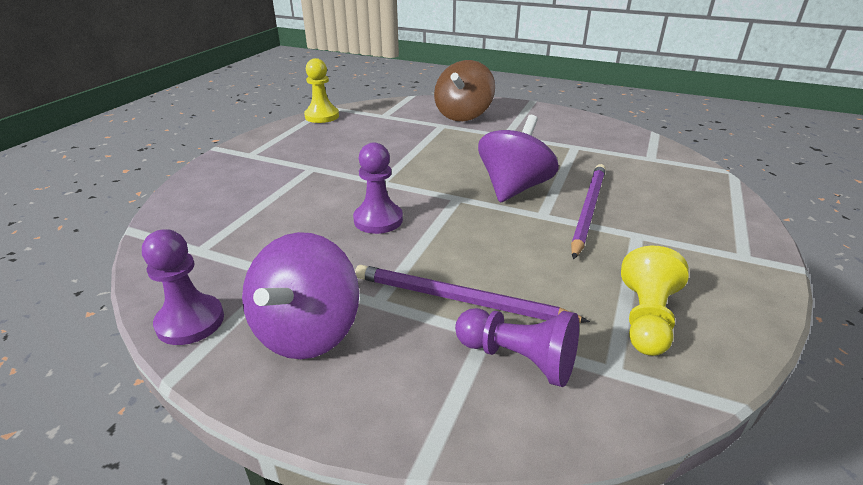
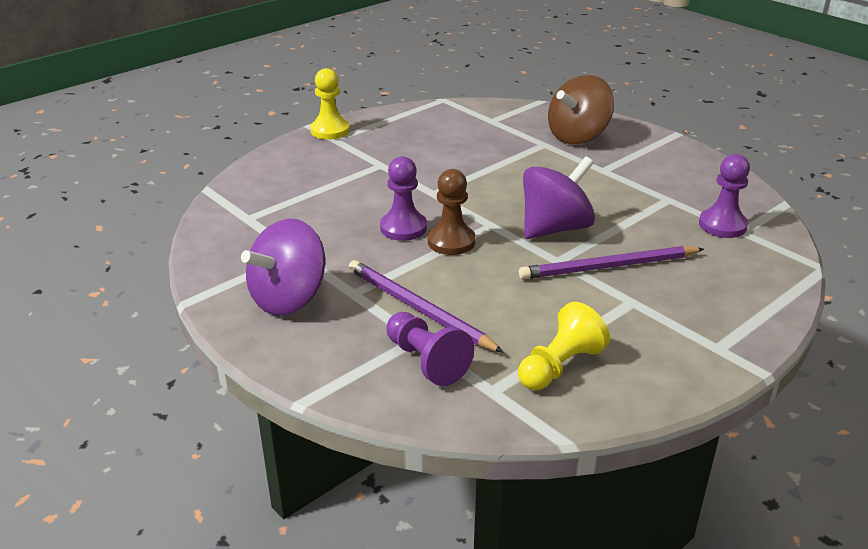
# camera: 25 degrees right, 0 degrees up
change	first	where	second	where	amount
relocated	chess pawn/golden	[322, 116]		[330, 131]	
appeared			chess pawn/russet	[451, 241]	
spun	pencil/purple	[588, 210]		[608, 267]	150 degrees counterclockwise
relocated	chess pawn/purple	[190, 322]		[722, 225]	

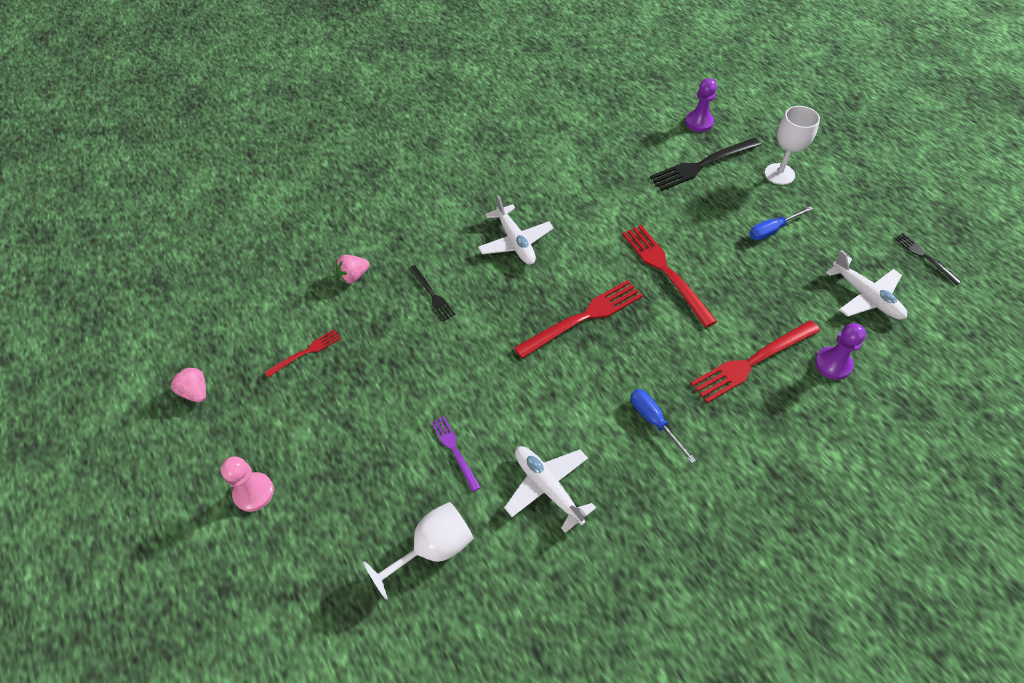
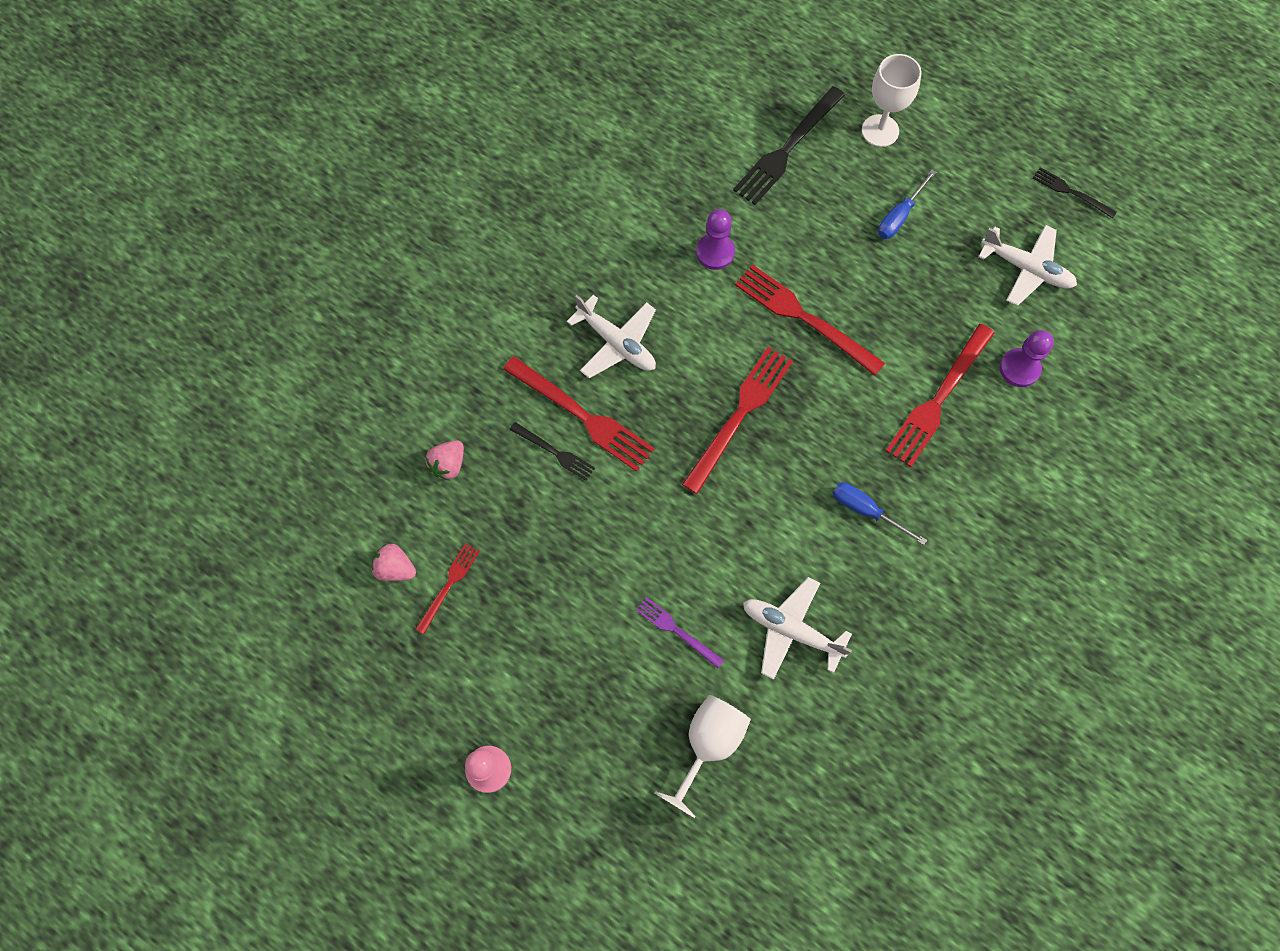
# camera: 25 degrees left, 15 degrees up
change	first	where	second	where	amount
relocated	berry/rosy	[195, 392]		[395, 568]	
appeared			fork/red	[582, 416]	
relocated	chess pawn/purple	[699, 122]		[715, 252]	

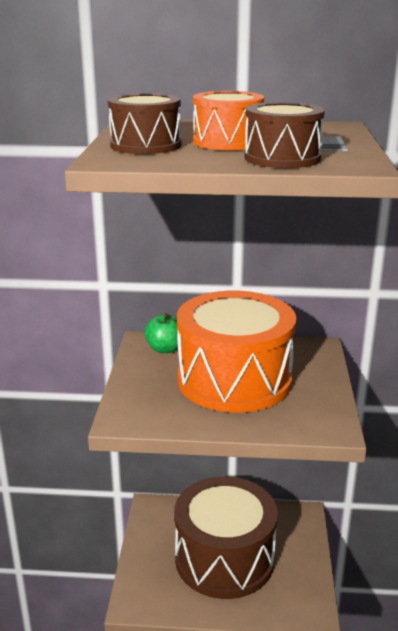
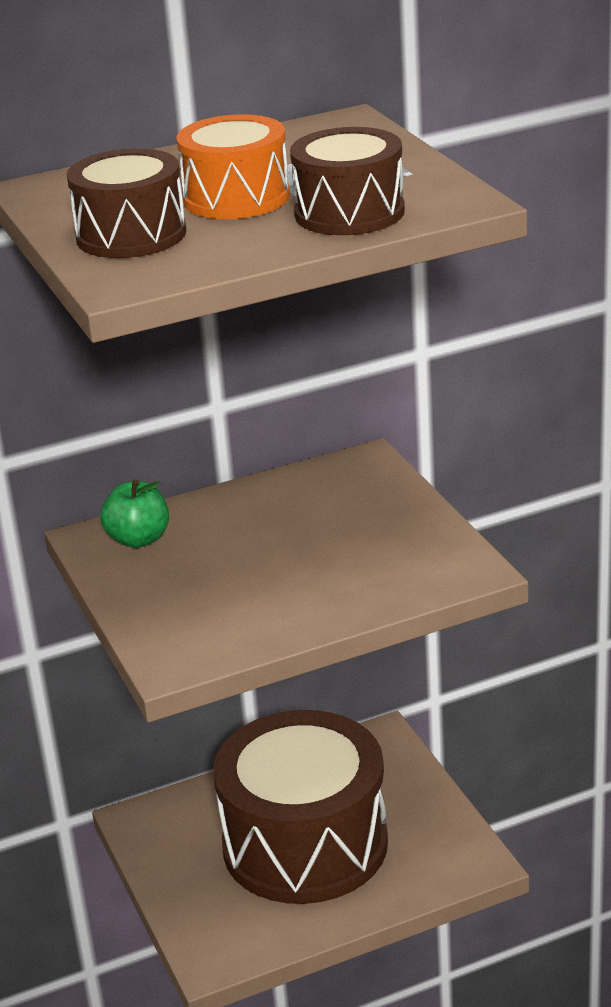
# camera: 25 degrees left, 5 degrees up
change	first	where	second	where	amount
missing	snare drum/bright orange	[234, 380]			

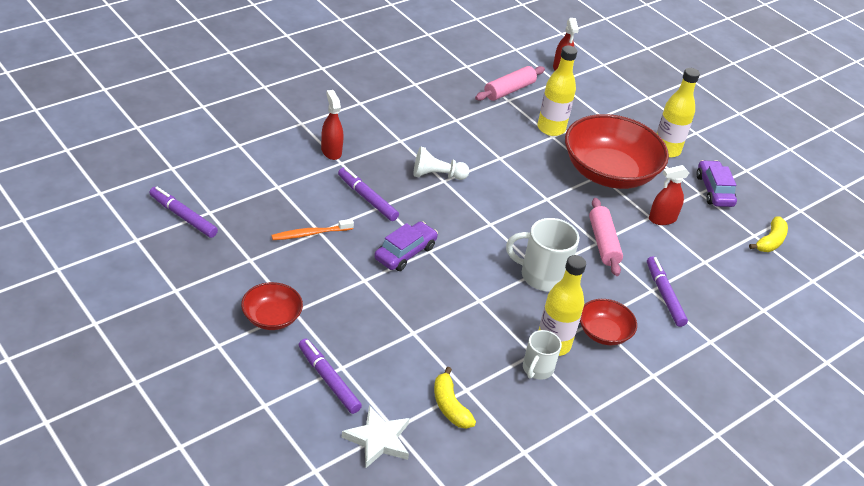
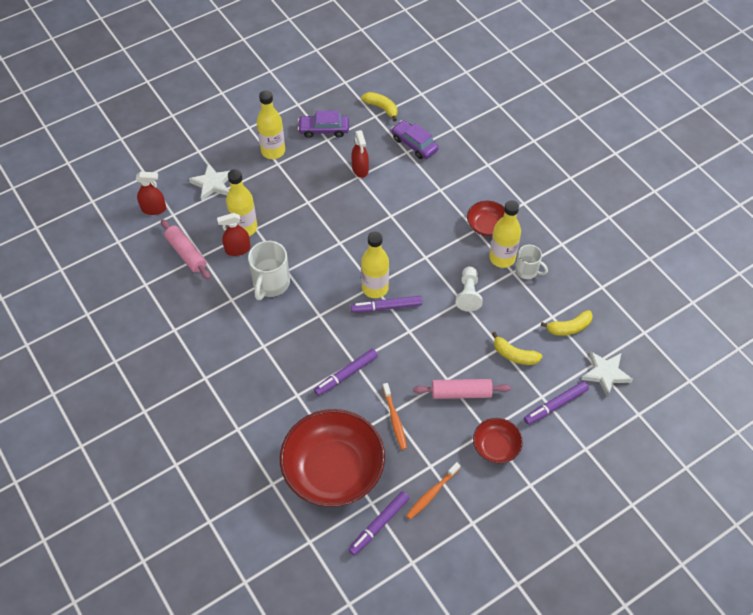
# camera: 80 degrees left, 15 degrees up
change	first	where	second	where	amount
appeared			star/snow-white	[212, 184]	
relocated	spray bottle/red	[331, 151]		[237, 249]	
relocated	mug/snow-white	[541, 276]		[271, 284]	
relocated	deep dish/red	[609, 172]		[333, 470]	
relocated	felt pen/purple	[664, 295]		[386, 307]	
appeared			flask/golden	[375, 288]	
relocated	automobile/purple	[405, 253]		[414, 144]	
appeared			dental brush/bright orange	[432, 493]	
relocated	rolling pin/rosy	[603, 243]		[461, 393]	
relocated	chess pawn/snow-white	[437, 175]		[468, 294]	
appeared			banana fruit/golden	[514, 355]	

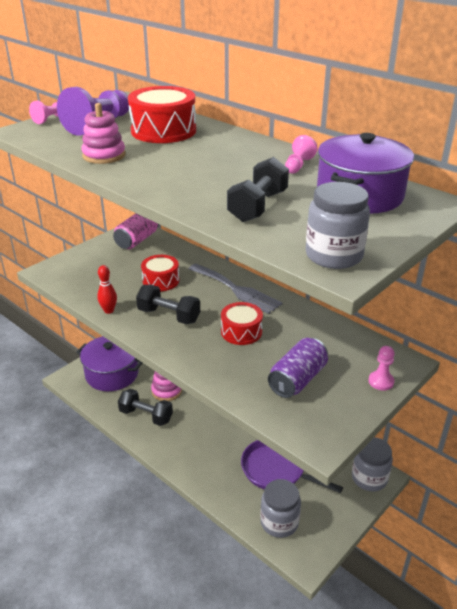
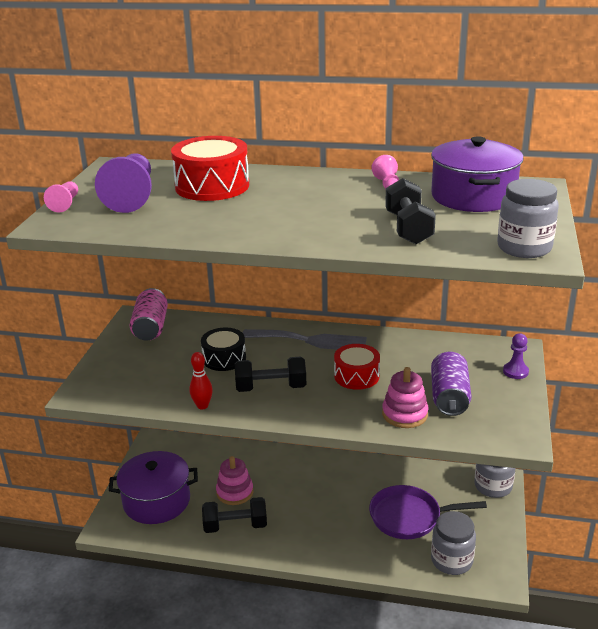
# camera: 30 degrees left, 5 degrees down
change	first	where	second	where	amount
colour	snare drum/red	[161, 281]	snare drum/black	[224, 358]	
relocated	stacking toy/rosy	[104, 155]		[405, 414]	
colour	chess pawn/rosy	[381, 381]	chess pawn/purple	[515, 371]	

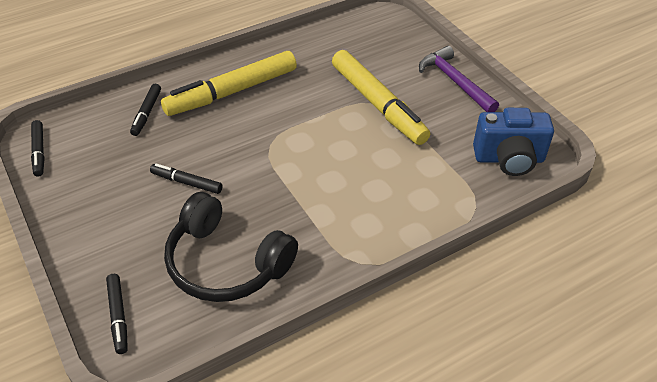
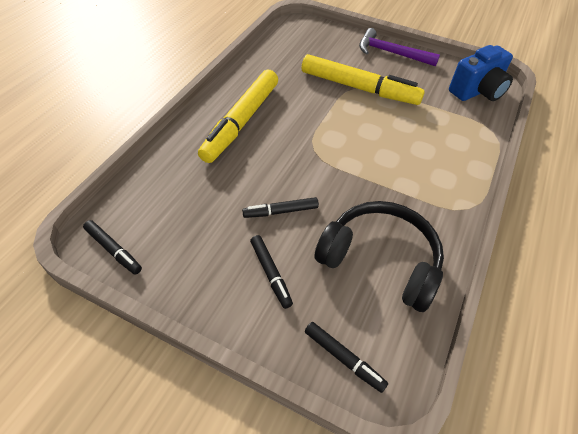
# camera: 35 degrees left, 5 degrees up
change	first	where	second	where	amount
relocated	felt pen/black	[146, 113]		[270, 273]	
spun	over-ear headphones/black	[226, 263]		[380, 260]	150 degrees counterclockwise

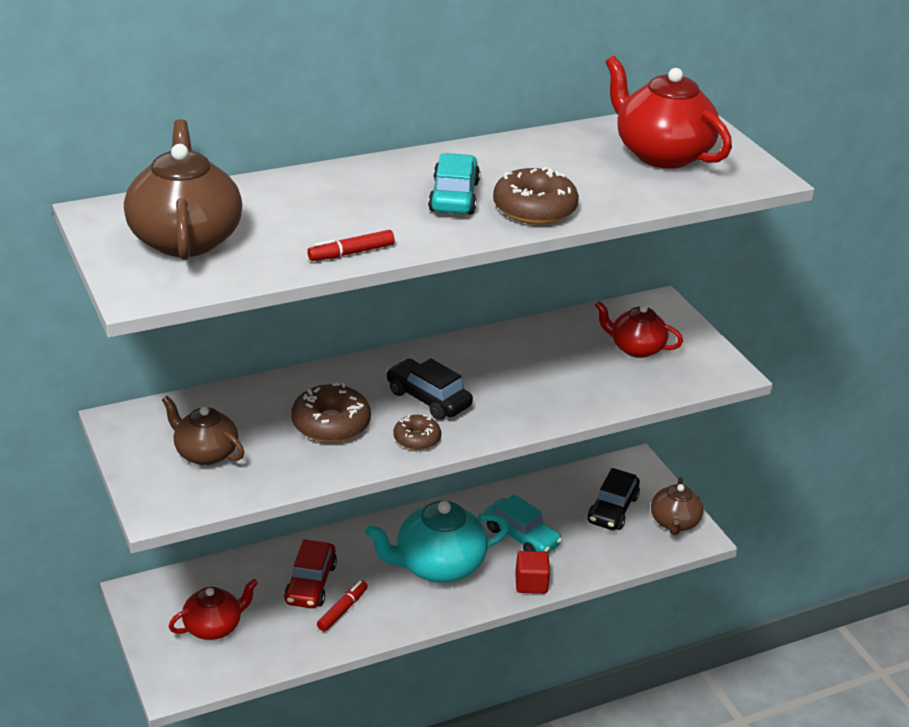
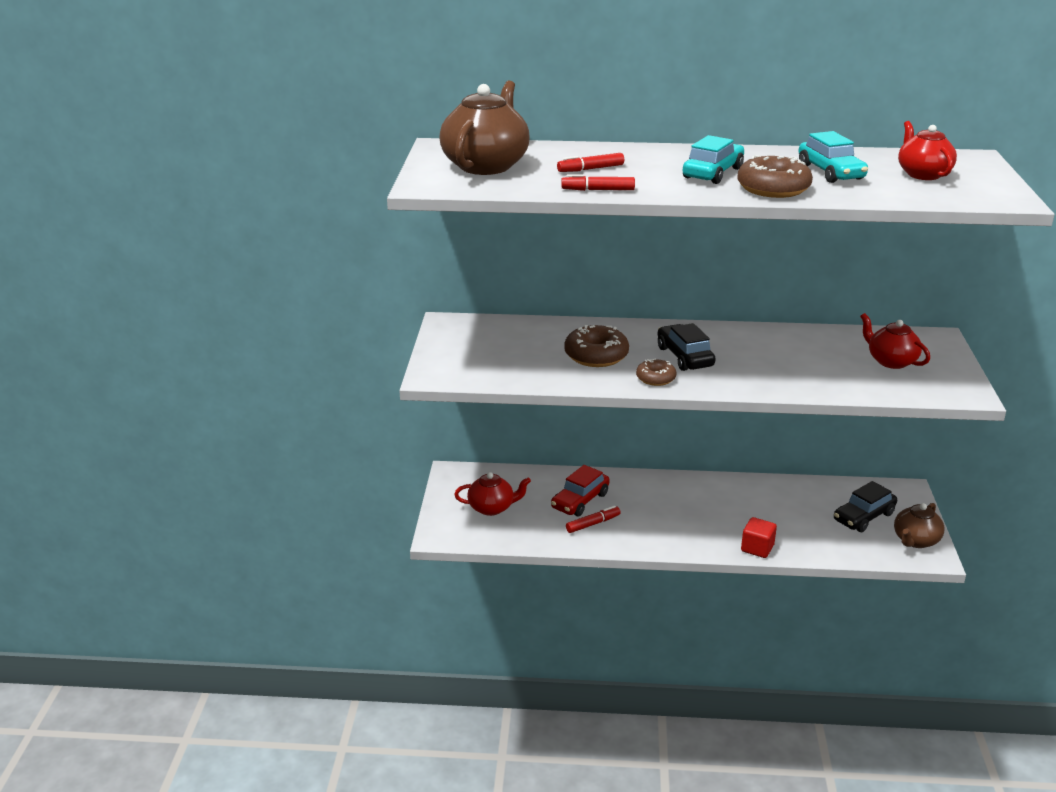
# camera: 30 degrees right, 5 degrees down
change	first	where	second	where	amount
appeared			felt pen/red	[590, 169]	
relocated	automobile/aqua	[521, 536]		[830, 172]	
size	tea pot/red	[661, 154]		[922, 174]	x0.61
missing	tea pot/russet	[205, 453]			
missing	tea pot/aqua	[438, 566]			

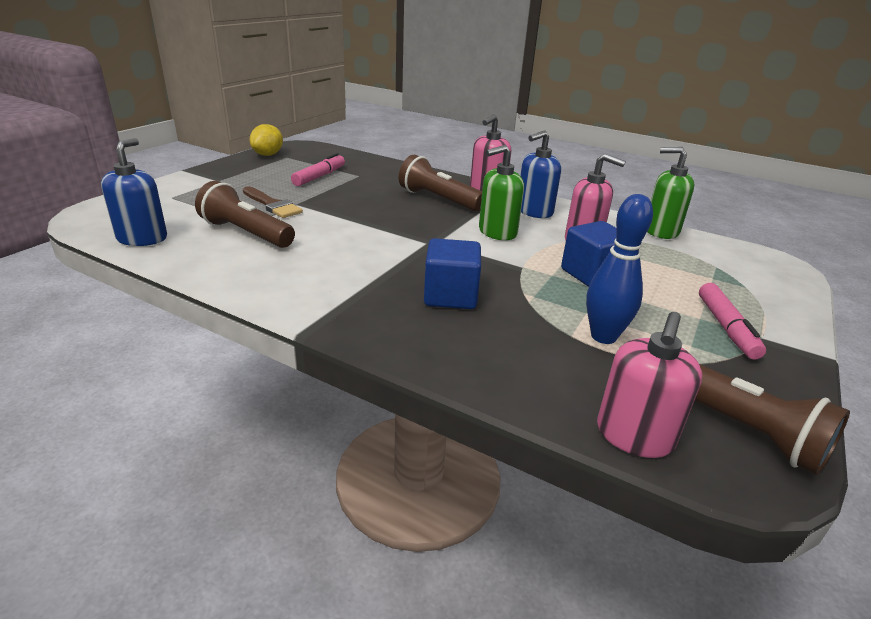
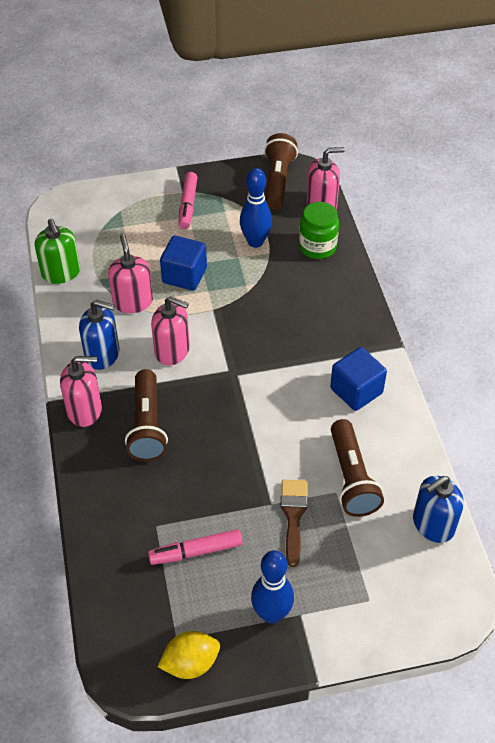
# camera: 130 degrees left, 20 degrees up
change	first	where	second	where	amount
colour	pump bottle/green	[497, 232]	pump bottle/rosy	[172, 351]	
spun	felt pen/rosy	[726, 327]		[188, 205]	135 degrees clockwise
appeared			bowling pin/royal blue	[271, 614]	
appeared			jam jar/green	[317, 247]	
relocated	solid cube/royal blue	[450, 296]		[356, 391]	

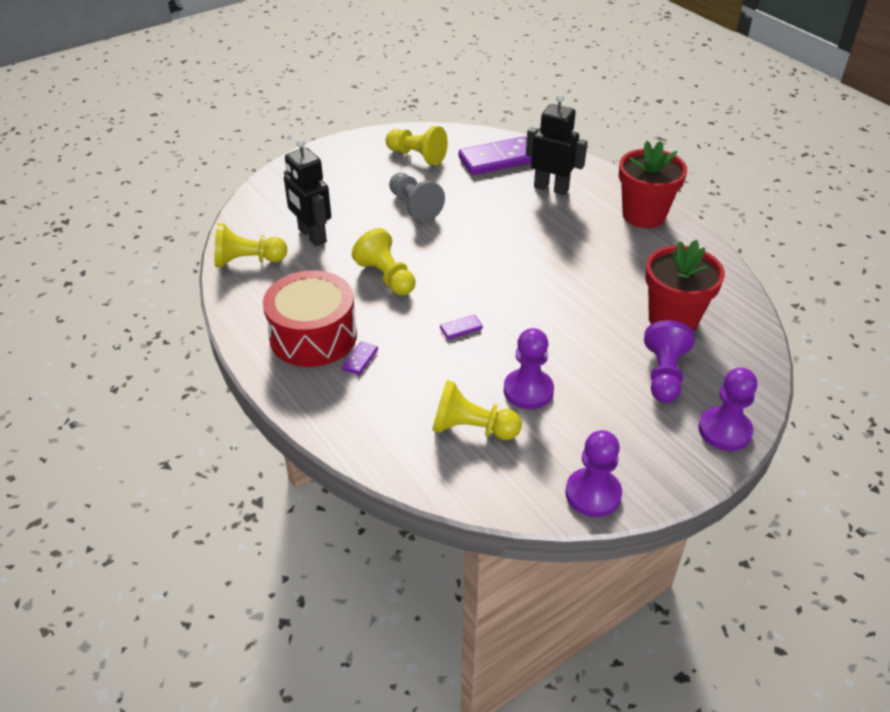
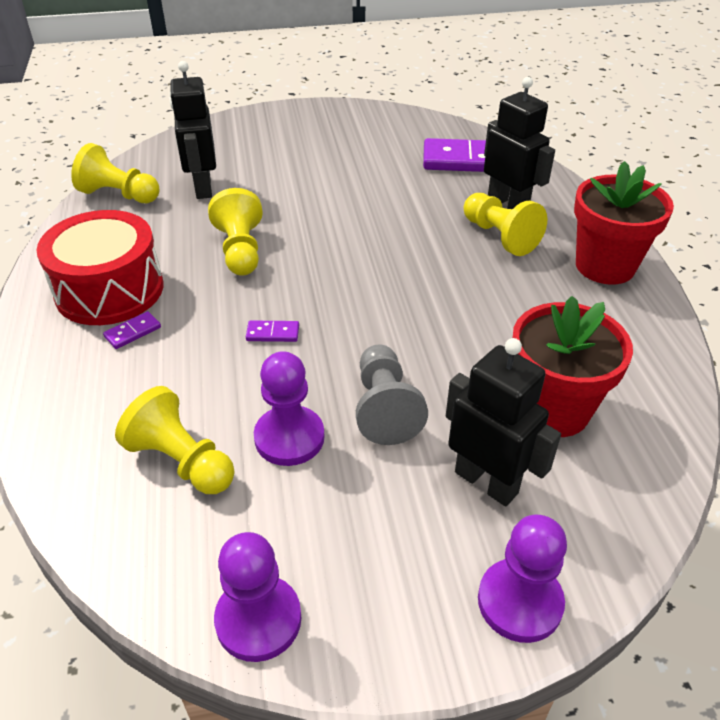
# camera: 25 degrees right, 0 degrees up
change	first	where	second	where	amount
relocated	chess pawn/grey	[414, 207]		[384, 408]	
exchanged	chess pawn/purple	[664, 374]	toy robot/black	[486, 482]	
relocated	chess pawn/golden	[417, 156]		[499, 236]	

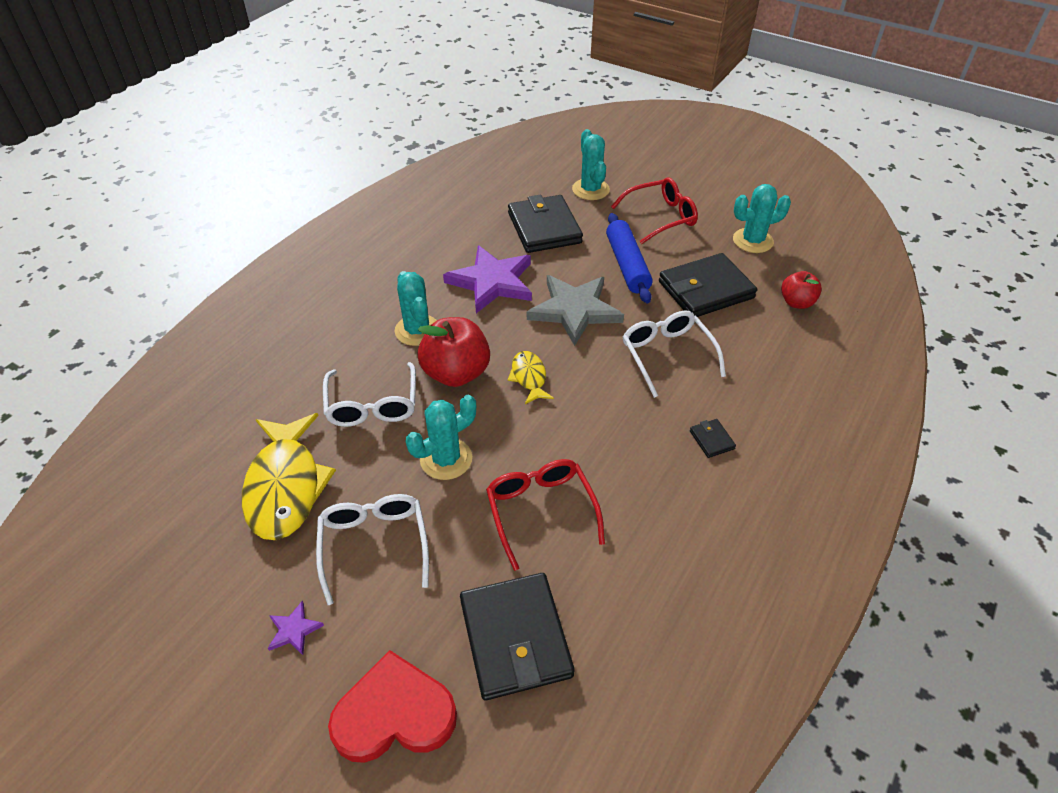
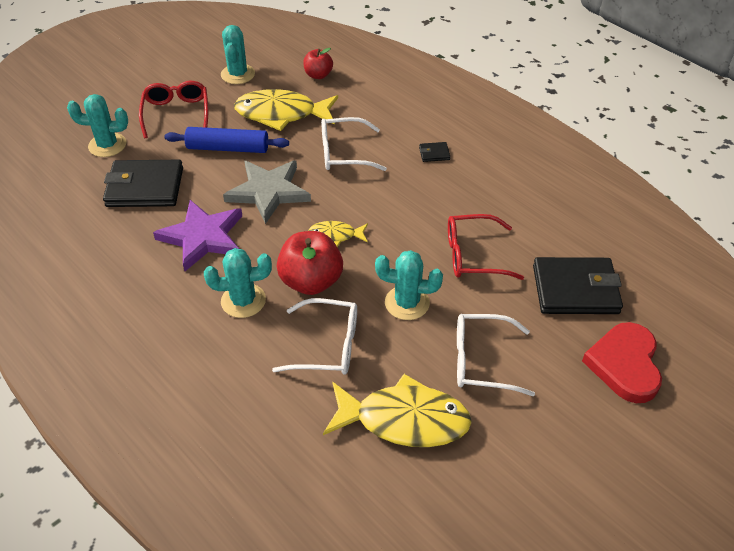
# camera: 75 degrees left, 0 degrees up
change	first	where	second	where	amount
exchanged	wallet/black	[705, 290]	fish/golden	[281, 114]	
spun	saguaro cactus/aqua	[446, 459]		[407, 303]	60 degrees counterclockwise
missing	star/purple	[294, 630]			

